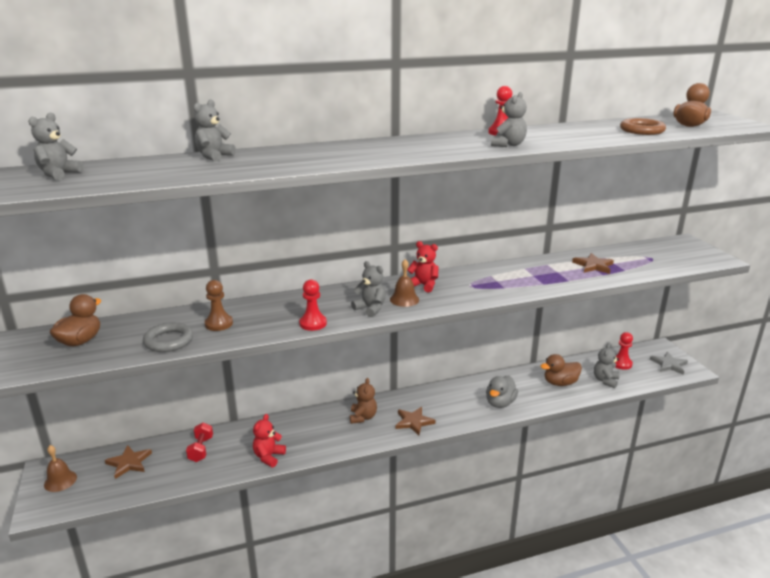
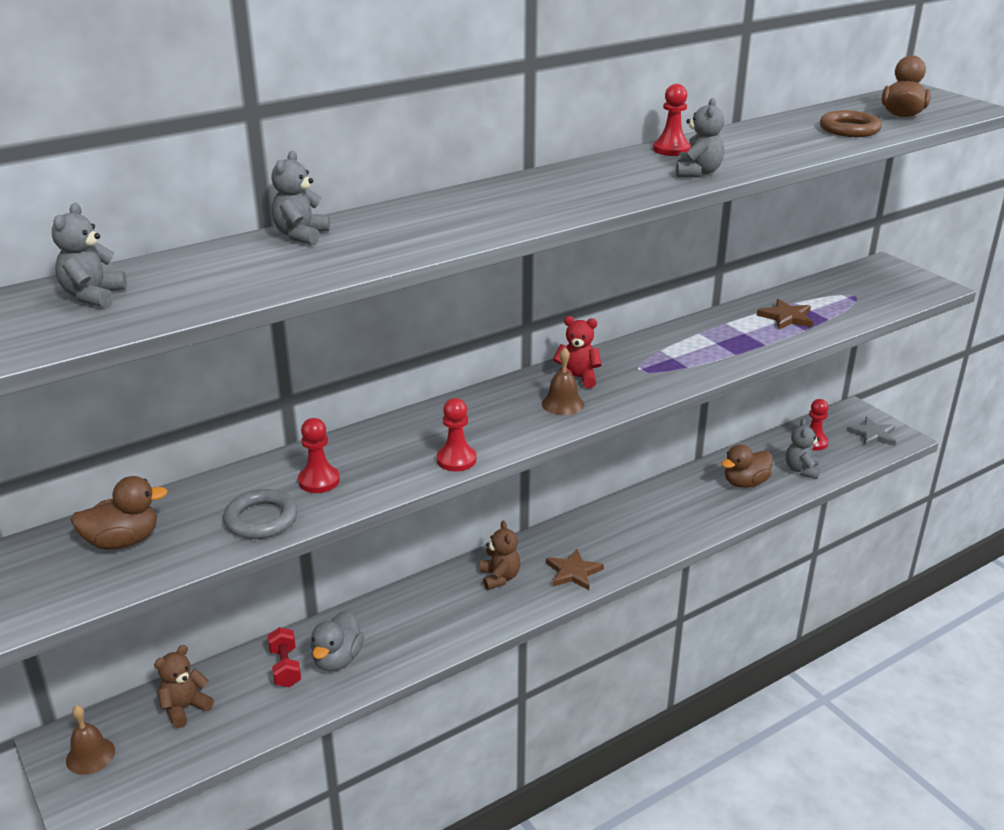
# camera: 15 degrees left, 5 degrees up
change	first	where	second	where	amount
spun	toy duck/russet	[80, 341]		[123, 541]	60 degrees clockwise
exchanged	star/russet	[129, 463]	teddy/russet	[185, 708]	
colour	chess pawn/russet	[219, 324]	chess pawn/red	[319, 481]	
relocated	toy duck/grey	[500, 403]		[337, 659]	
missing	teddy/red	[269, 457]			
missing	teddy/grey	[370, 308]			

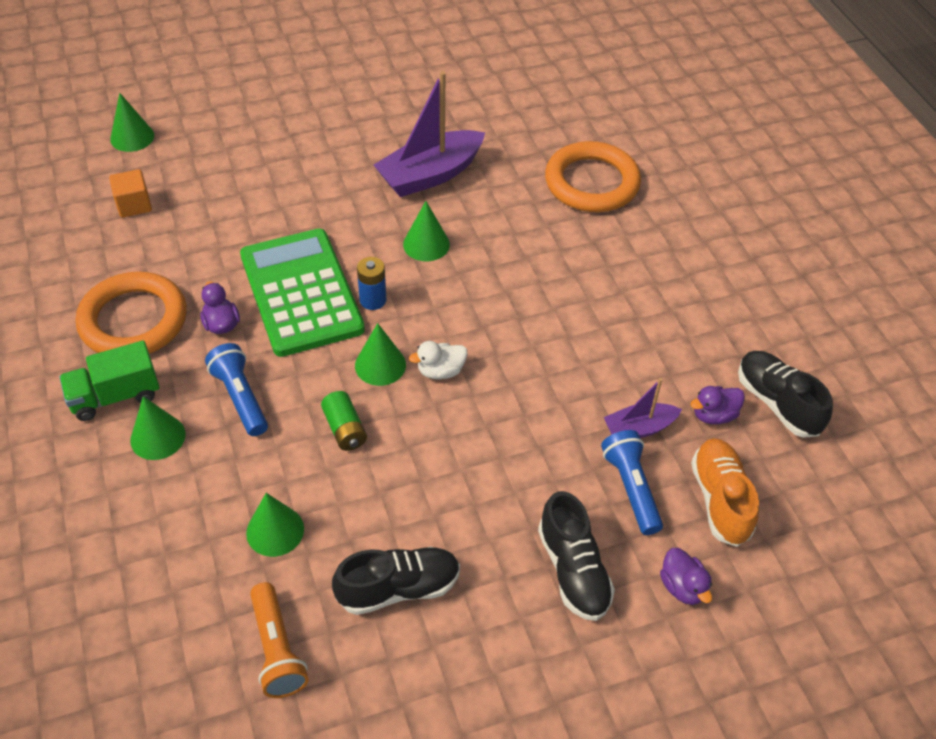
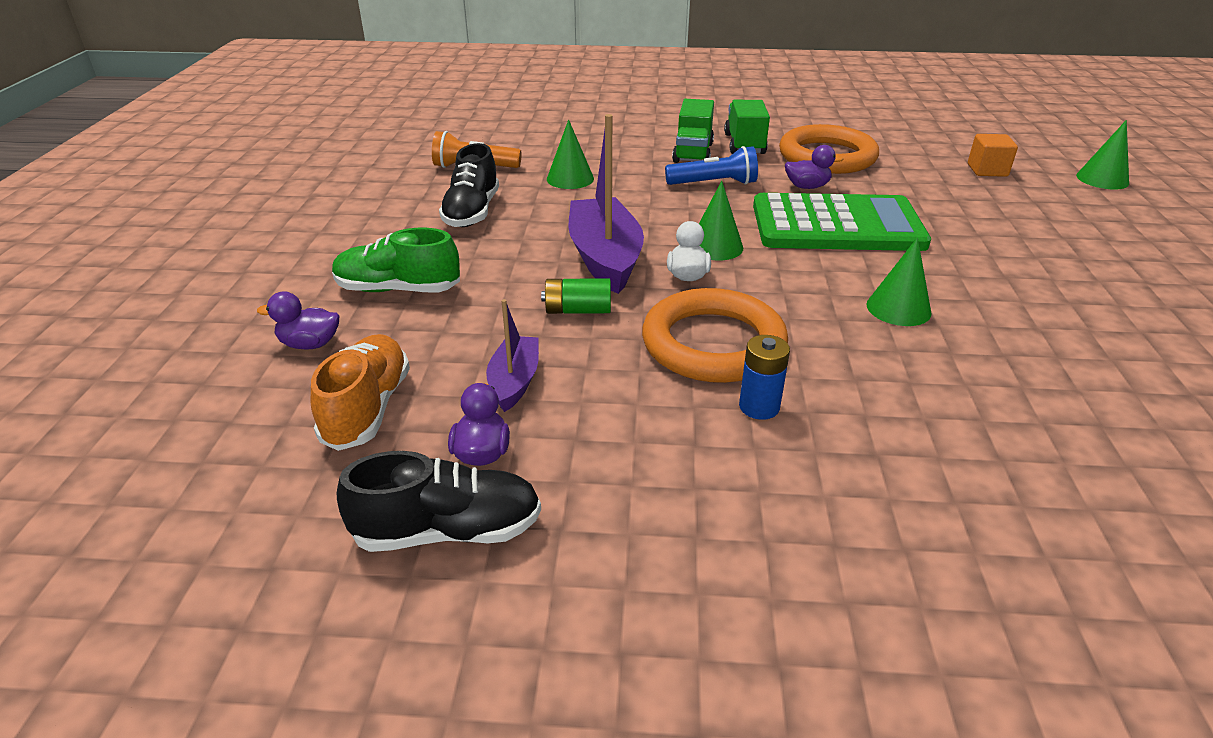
# camera: 115 degrees right, 15 degrees down
change	first	where	second	where	amount
spun	shoe/bright orange	[720, 500]		[367, 408]	105 degrees counterclockwise
colour	shoe/black	[573, 570]	shoe/green	[398, 289]	
relocated	battery/green	[345, 429]		[577, 310]	
relocated	boat/purple	[430, 175]		[605, 258]	
relocated	torus/bright orange	[592, 182]		[713, 344]	
exchanged	solid cone/green	[158, 437]	toy truck/green	[693, 153]	
relocated	battery/royal blue	[373, 300]		[759, 407]	
missing	torch/royal blue	[631, 488]			

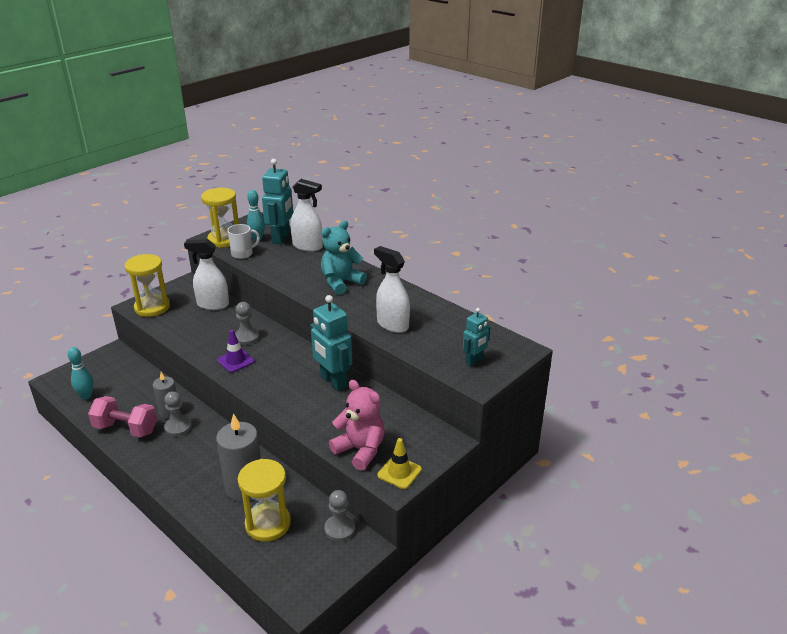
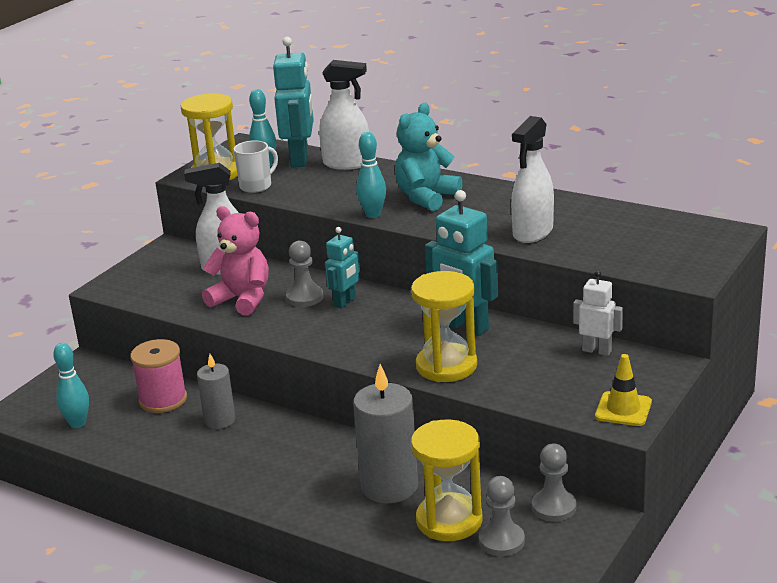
# camera: 10 degrees left, 5 degrees down
change	first	where	second	where	amount
appeared			bobbin/rosy	[163, 400]	
relocated	teddy/rosy	[360, 450]		[242, 299]	
relocated	toy robot/aqua	[474, 361]		[345, 302]	
appeared			bowling pin/aqua	[373, 214]	
relocated	hourglass/golden	[152, 307]		[446, 366]	
relocated	chess pawn/grey	[178, 427]		[501, 541]	
spun	spray bottle/snow-white	[392, 324]		[532, 233]	90 degrees counterclockwise
appeared			toy robot/snow-white	[597, 350]	
missing	dumbbell/rosy	[126, 429]			
missing	road cone/purple	[235, 361]			

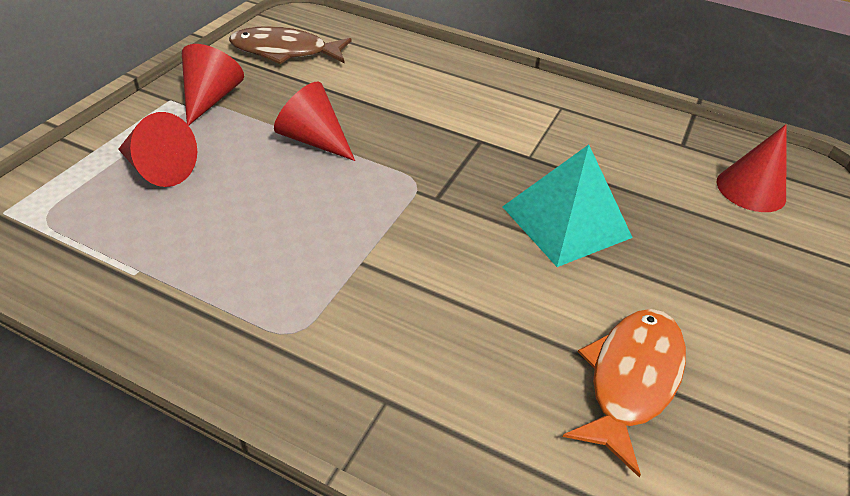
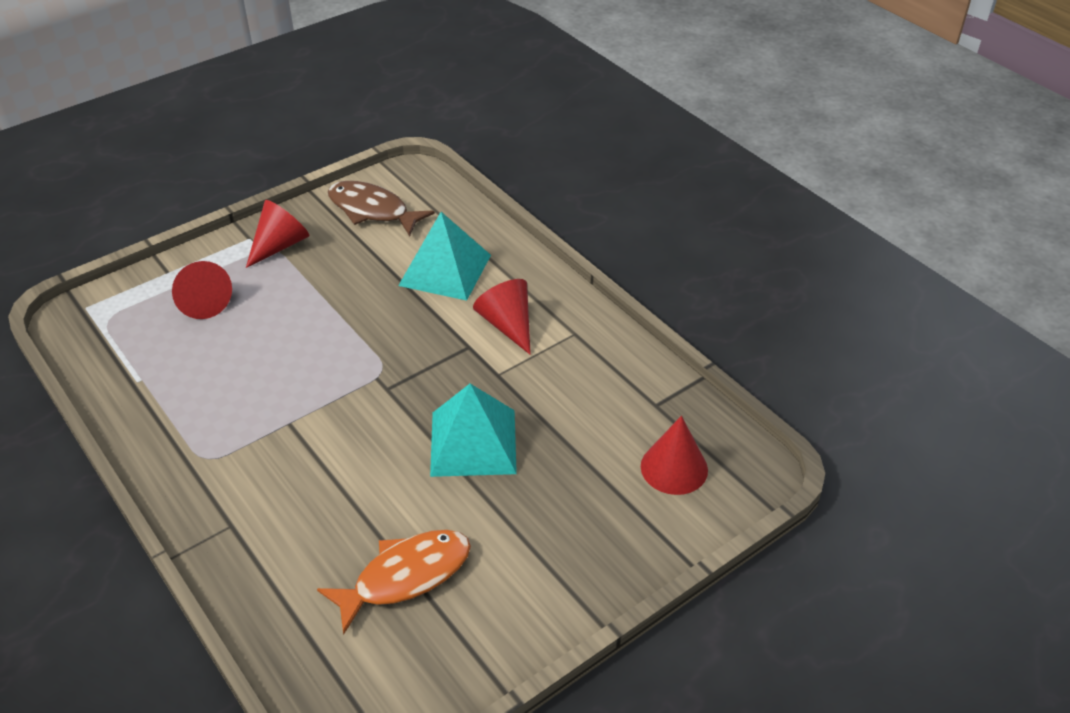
# camera: 30 degrees right, 0 degrees up
change	first	where	second	where	amount
appeared			pyramid shape/aqua	[445, 270]	
relocated	solid cone/red	[313, 139]		[507, 325]	

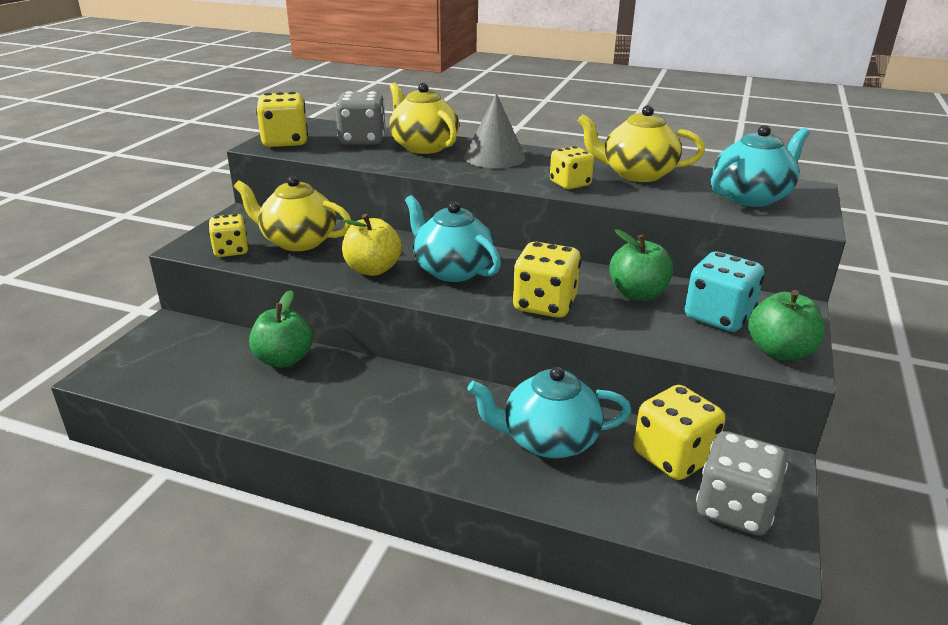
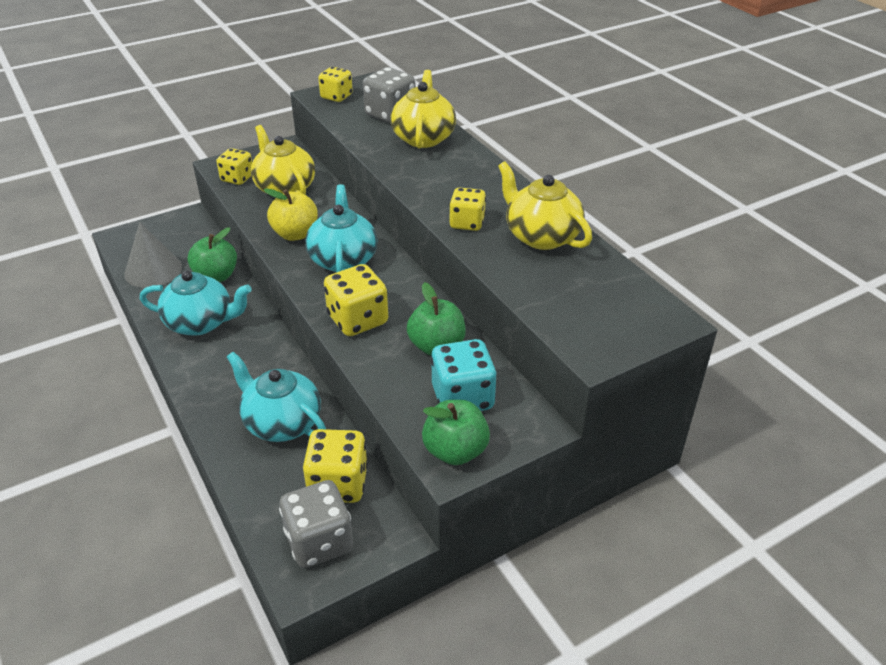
# camera: 40 degrees right, 10 degrees up
change	first	where	second	where	amount
relocated	solid cone/grey	[494, 157]		[153, 270]	
relocated	tea pot/aqua	[751, 197]		[201, 323]	
size	dice/golden	[285, 142]		[336, 97]	x0.66

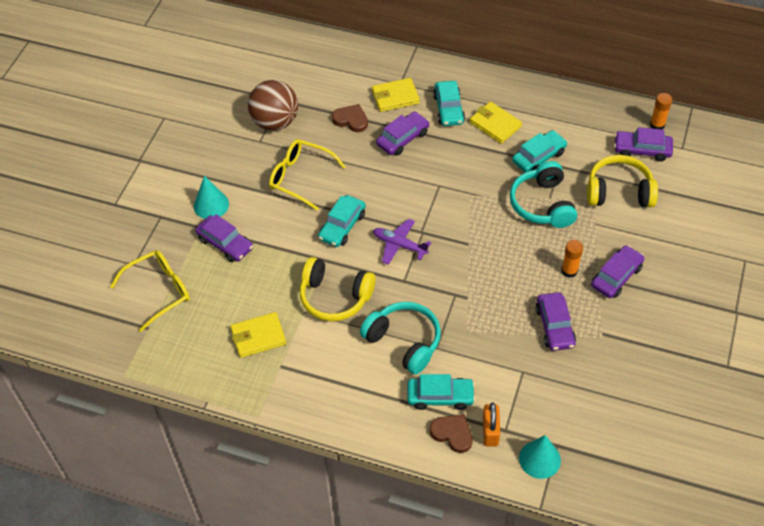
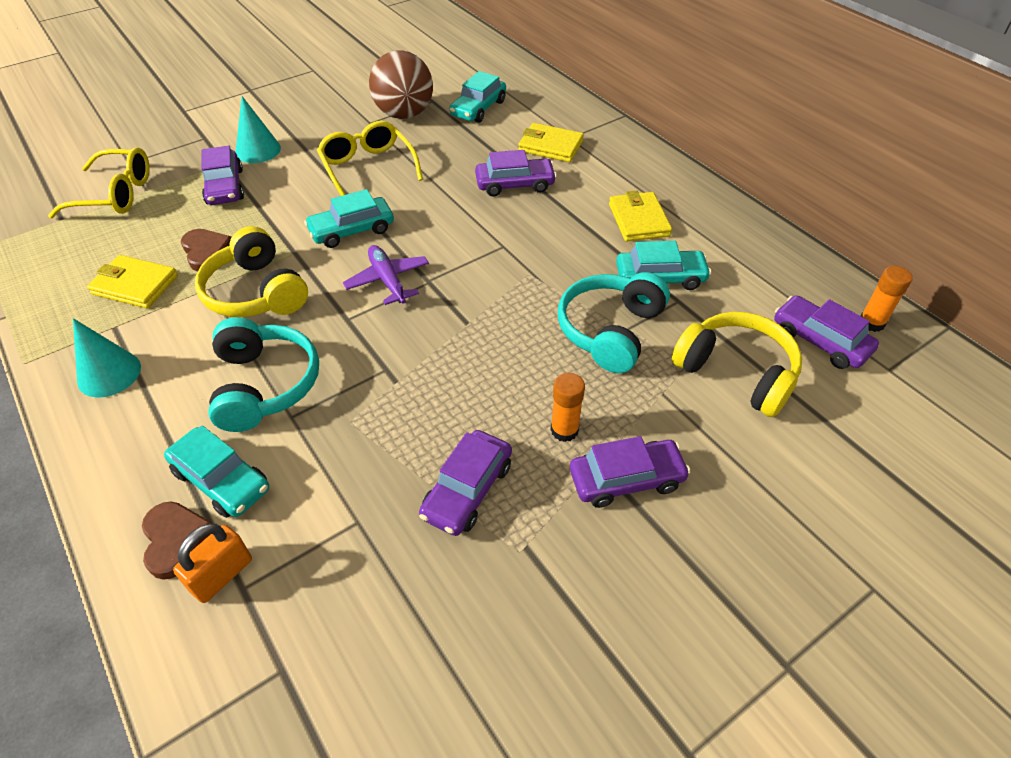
# camera: 35 degrees right, 5 degrees down
change	first	where	second	where	amount
relocated	solid cone/aqua	[539, 459]		[109, 374]	
relocated	heart/russet	[351, 120]		[207, 252]	
relocated	automobile/aqua	[448, 109]		[478, 108]	

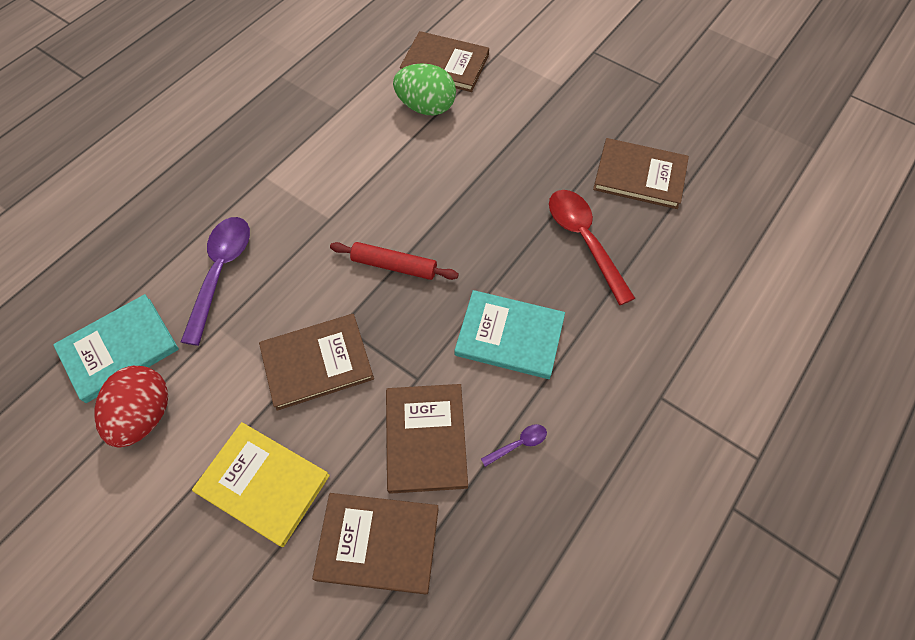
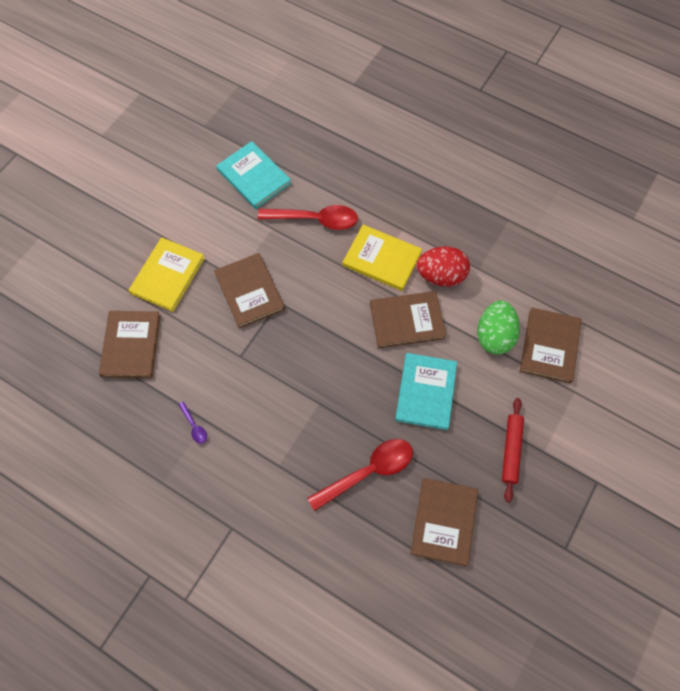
# camera: 85 degrees right, 5 degrees up
change	first	where	second	where	amount
colour	tablespoon/purple	[221, 272]	tablespoon/red	[315, 219]	
appeared			hardback/golden	[381, 259]	
relocated	hardback/russet	[425, 438]		[406, 320]	
relocated	hardback/aqua	[509, 336]		[425, 392]	
relocated	toy egg/red	[145, 415]		[441, 275]	
relocated	rolling pin/red	[394, 266]		[511, 450]	

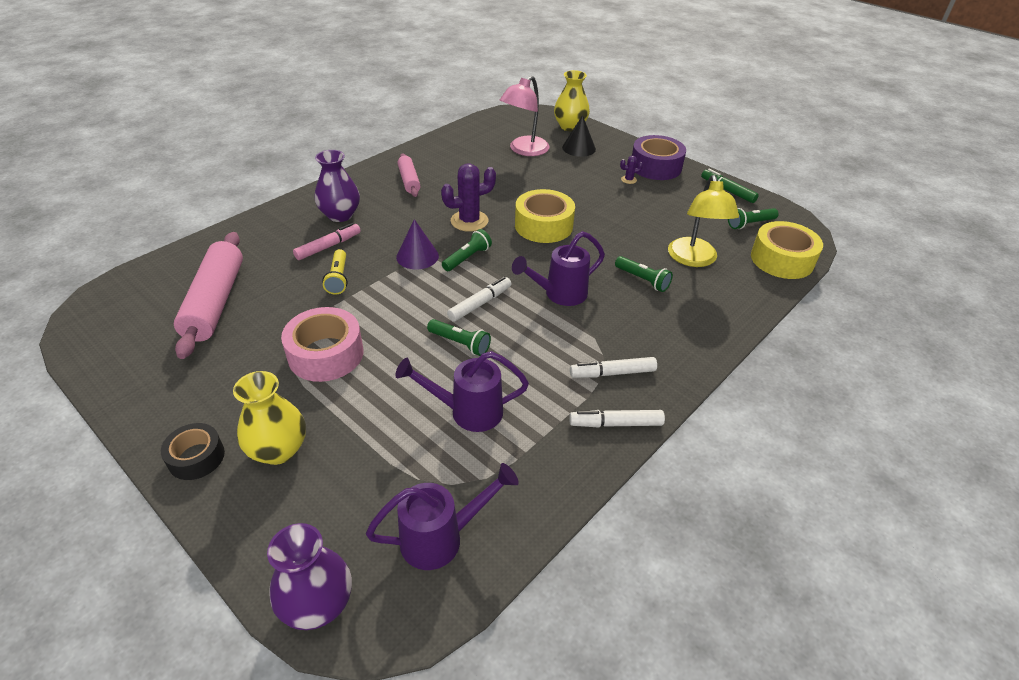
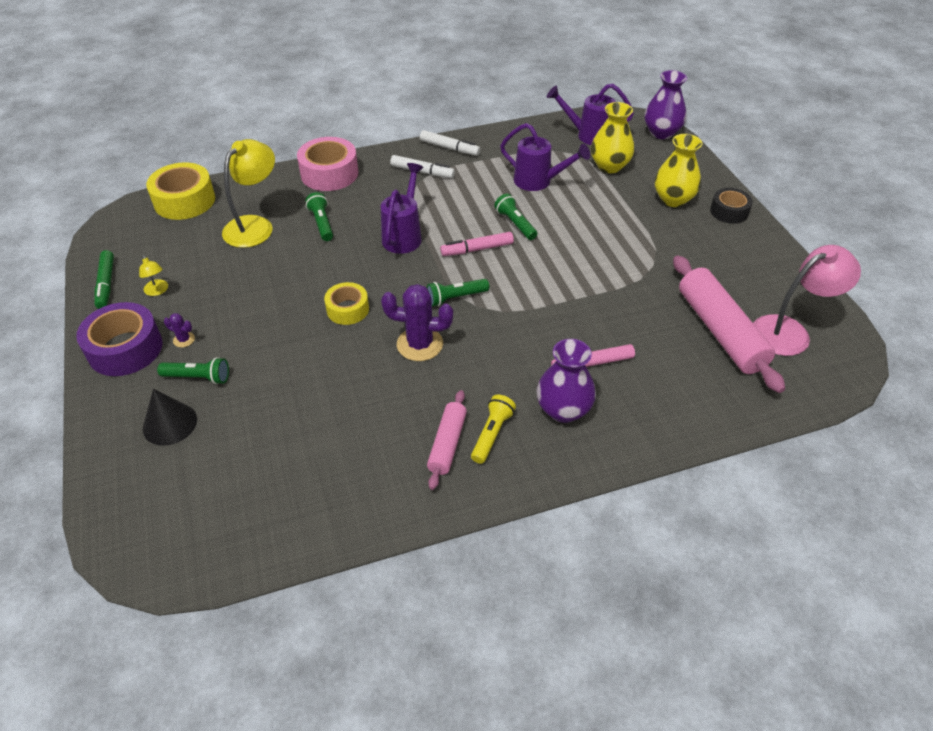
# camera: 150 degrees left, 5 degrees up
change	first	where	second	where	amount
appeared			desk lamp/golden	[157, 291]	
relocated	torch/green	[750, 224]		[198, 377]	
relocated	tape/rosy	[326, 354]		[329, 173]	
size	tape/golden	[543, 226]		[347, 309]	x0.62
spun	watering can/purple	[559, 294]		[404, 235]	75 degrees counterclockwise
colour	felt pen/snow-white	[480, 304]	felt pen/rosy	[477, 249]	
relocated	torch/golden	[338, 278]		[492, 434]	
relocated	tall vase/golden	[570, 127]		[609, 166]	
spun	rolling pin/rosy	[215, 302]		[720, 331]	45 degrees counterclockwise
relocated	desk lamp/rosy	[524, 150]		[790, 331]	
missing	solid cone/purple	[417, 256]			

